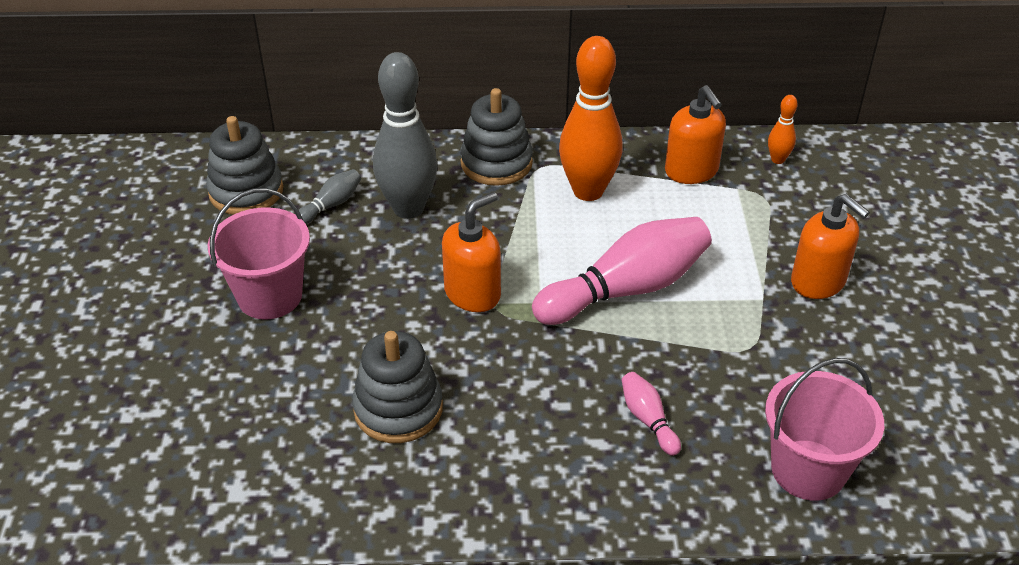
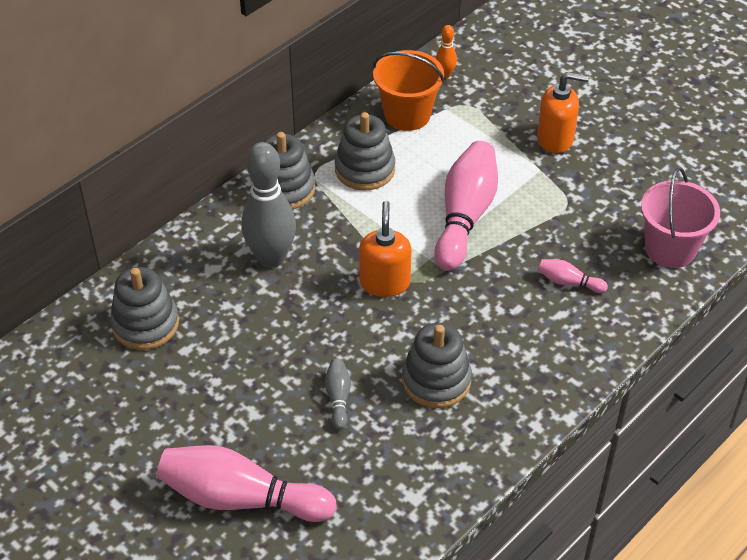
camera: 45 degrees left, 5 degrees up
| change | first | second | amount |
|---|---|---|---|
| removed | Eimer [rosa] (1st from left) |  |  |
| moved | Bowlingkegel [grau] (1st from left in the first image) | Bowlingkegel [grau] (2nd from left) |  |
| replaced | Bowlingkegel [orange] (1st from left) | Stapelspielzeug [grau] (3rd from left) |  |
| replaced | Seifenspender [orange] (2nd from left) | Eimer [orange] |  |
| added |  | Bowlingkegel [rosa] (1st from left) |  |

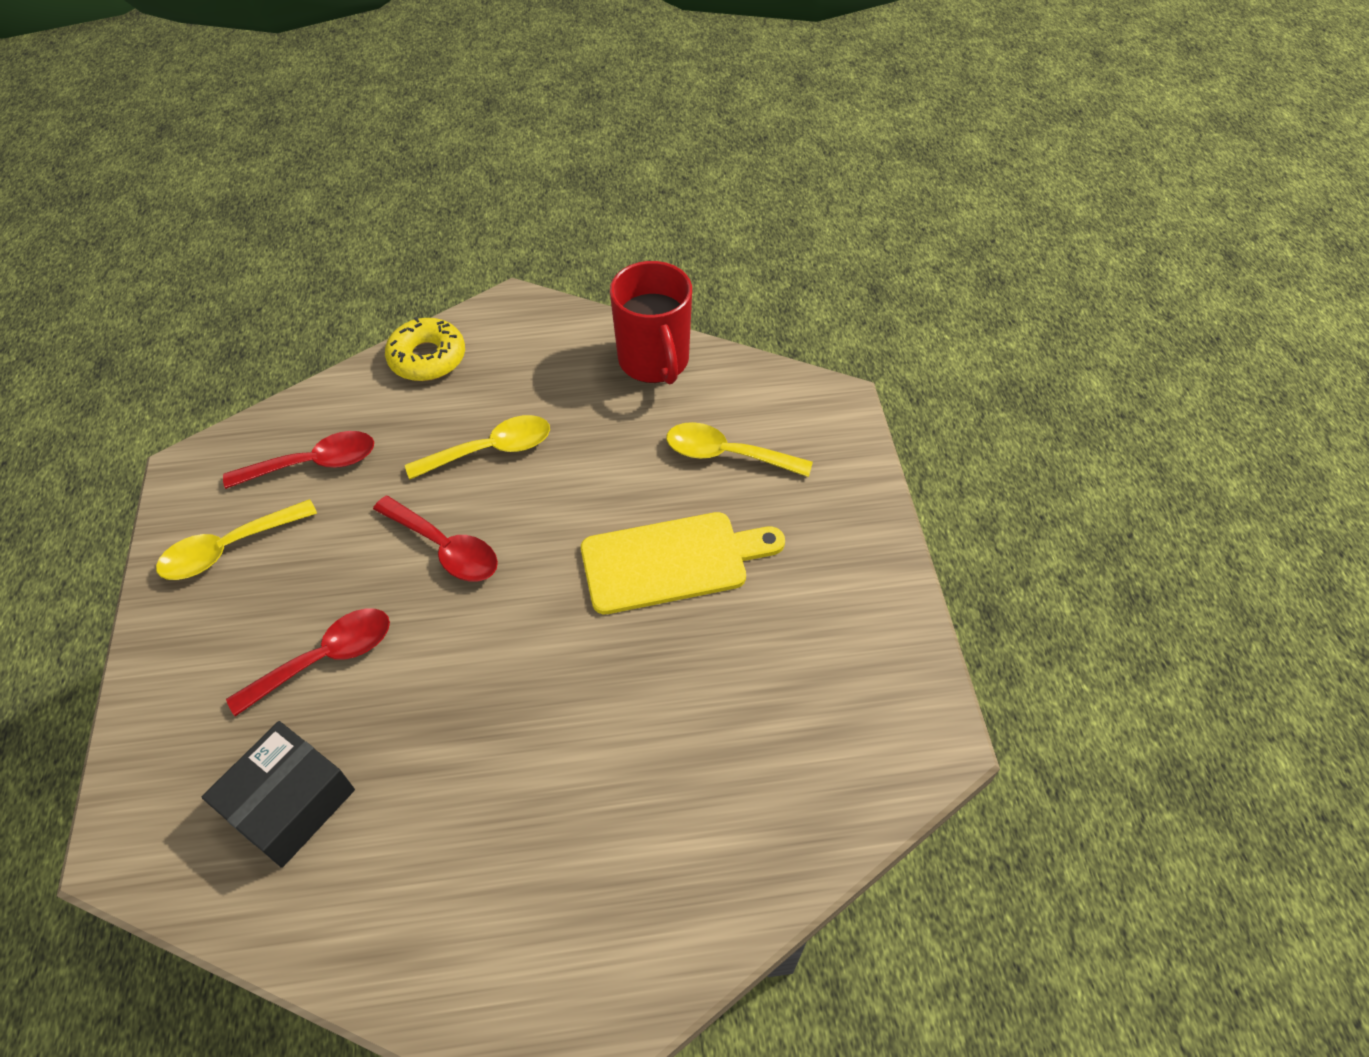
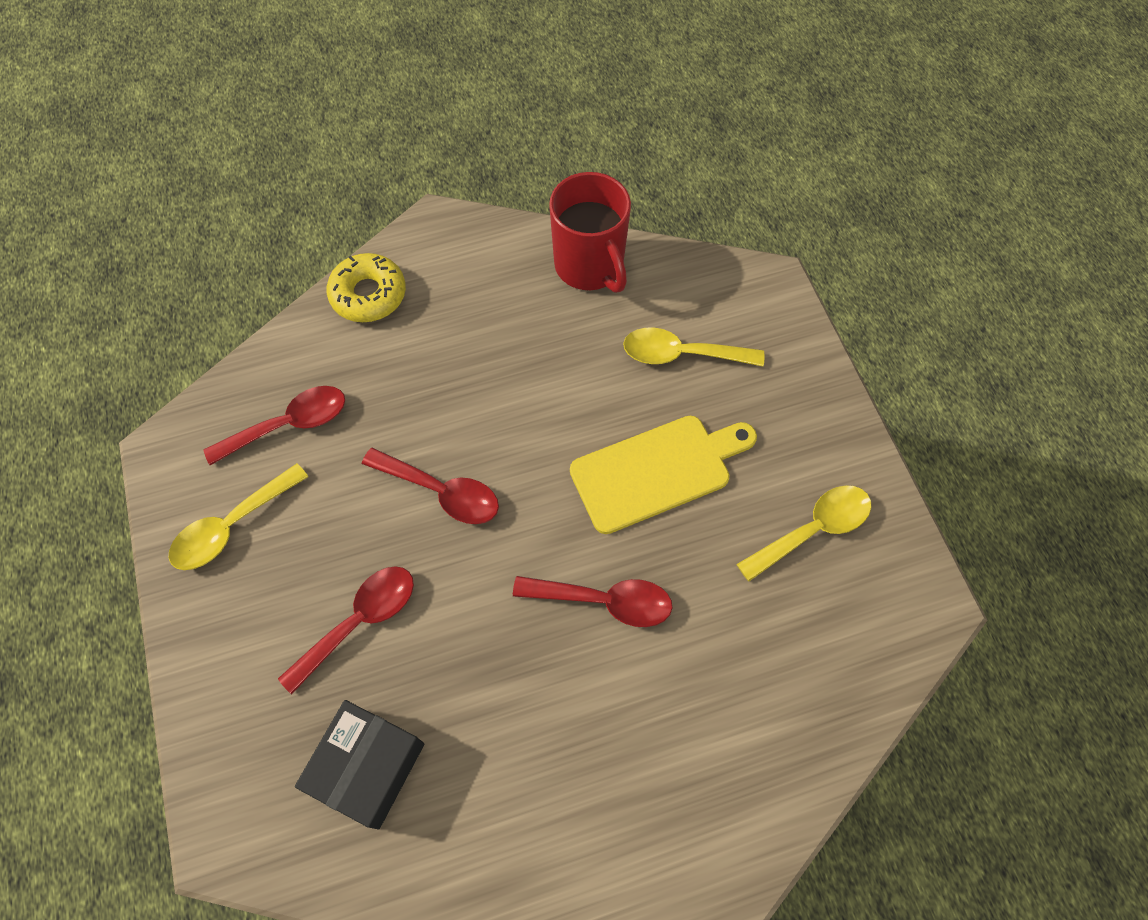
camera: 10 degrees left, 10 degrees up
| change | first | second | amount |
|---|---|---|---|
| moved | Löffel [gelb] (2nd from left in the first image) | Löffel [gelb] (3rd from left) |  |
| added |  | Löffel [rot] (4th from left) |  |

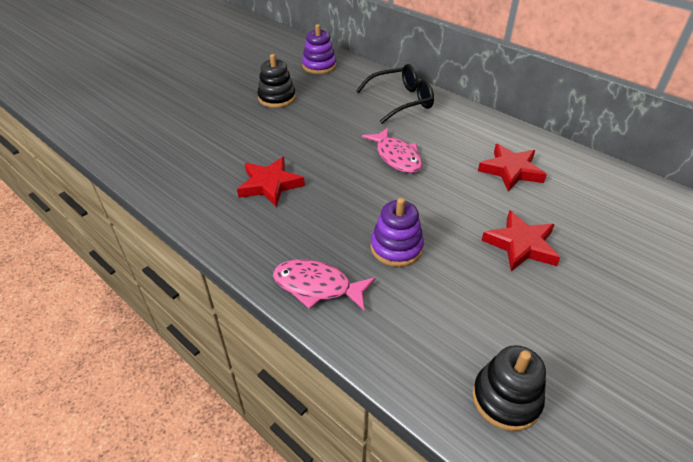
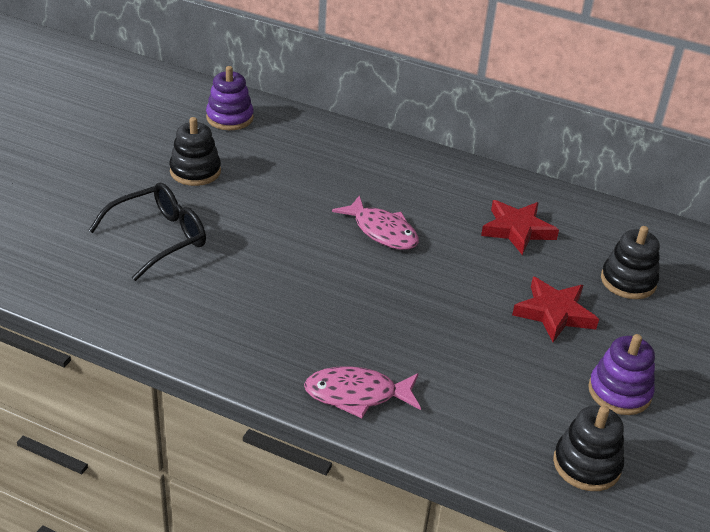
camera: 20 degrees left, 5 degrees down
| change | first | second | amount |
|---|---|---|---|
| removed | Stern [rot] (1st from left) |  |  |
| moved | Brille [schwarz] |  |  |
| moved | Stapelspielzeug [lila] (2nd from left) |  |  |
| added |  | Stapelspielzeug [schwarz] (3rd from left) |  |

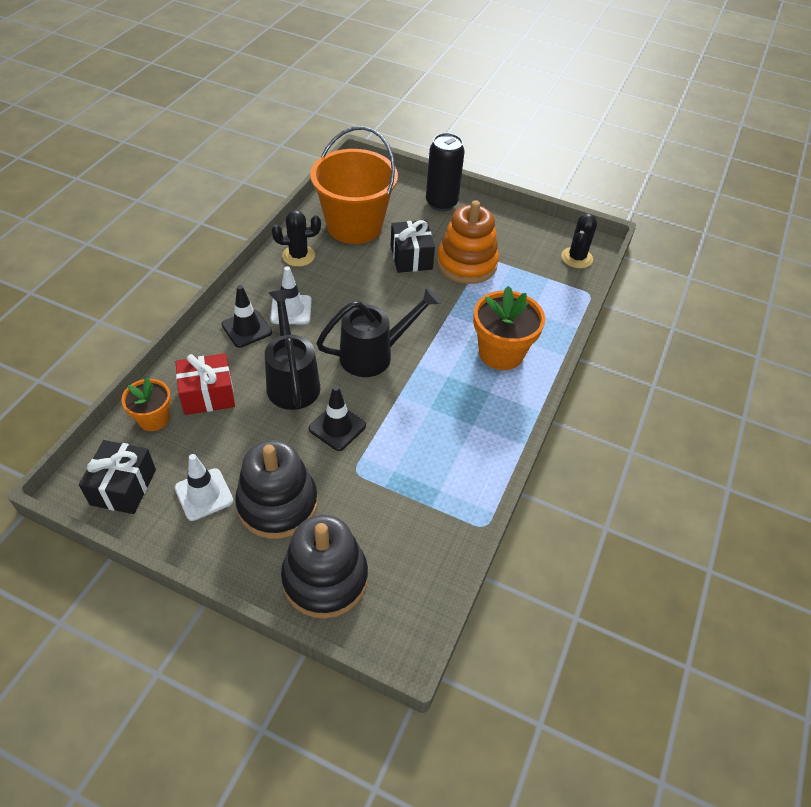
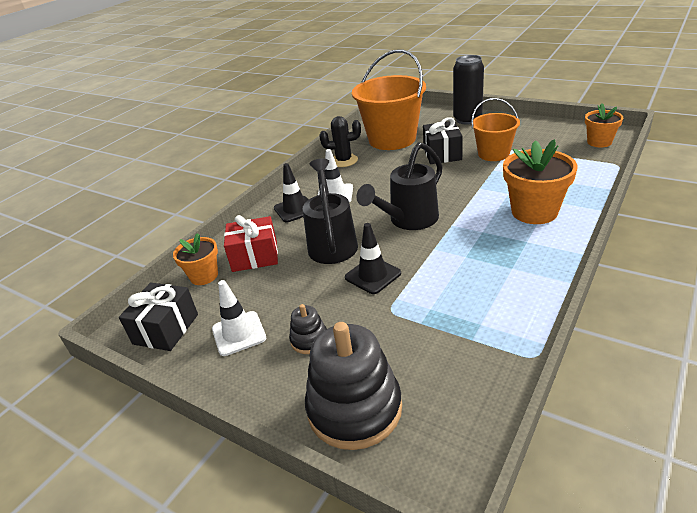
camera: 15 degrees right, 15 degrees down
| change | first | second | amount |
|---|---|---|---|
| resized | Stapelspielzeug [schwarz] (1st from left) |  | x0.47 |
| turned | Gießkanne [schwarz] (2nd from left) |  | 150 degrees clockwise |
| replaced | Stapelspielzeug [orange] | Eimer [orange] (2nd from left) |  |
| replaced | Kaktus [schwarz] (2nd from left) | Blumentopf [orange] (3rd from left) |  |

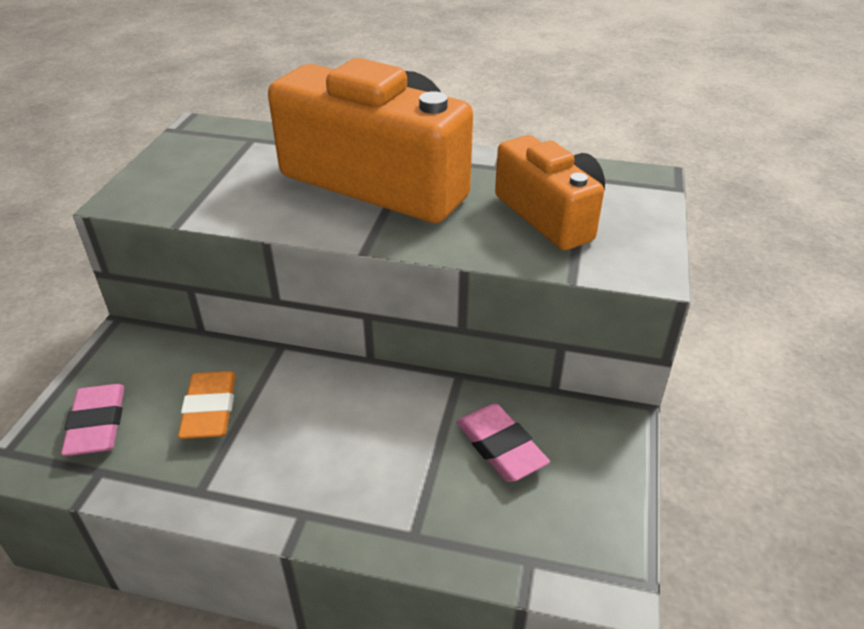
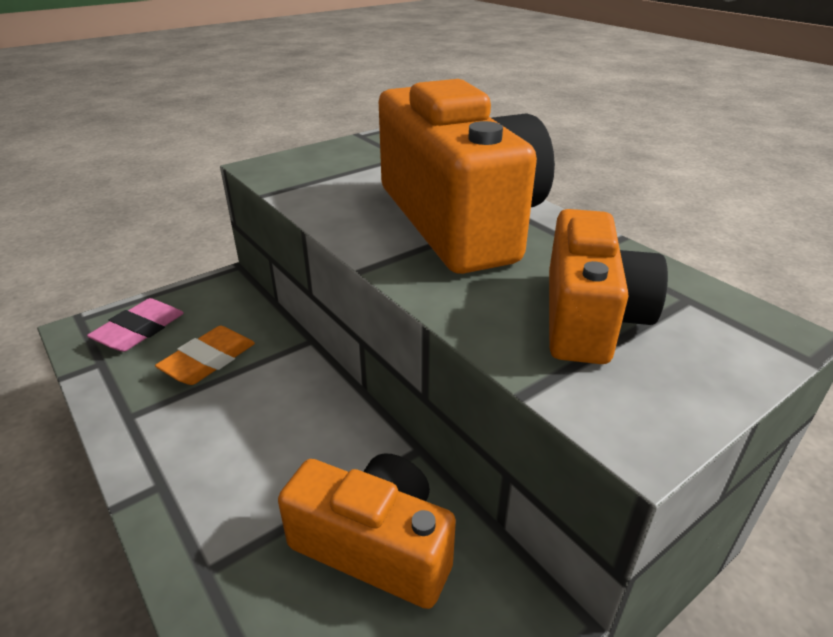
camera: 40 degrees right, 5 degrees down
| change | first | second | amount |
|---|---|---|---|
| replaced | Radiergummi [rosa] (2nd from left) | Kamera [orange] (1st from left) |  |

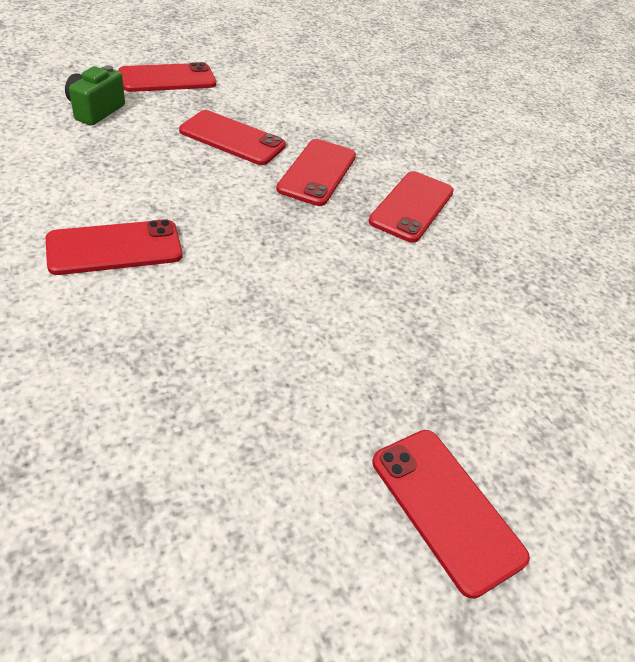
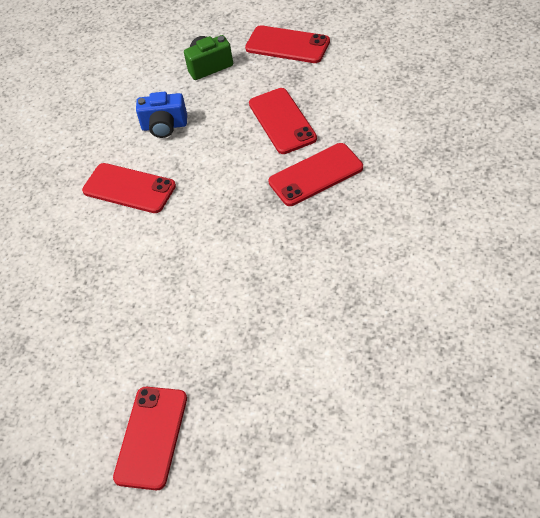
camera: 55 degrees right, 5 degrees up
| change | first | second | amount |
|---|---|---|---|
| removed | Handy [rot] (5th from left) |  |  |
| added |  | Kamera [blau] |  |

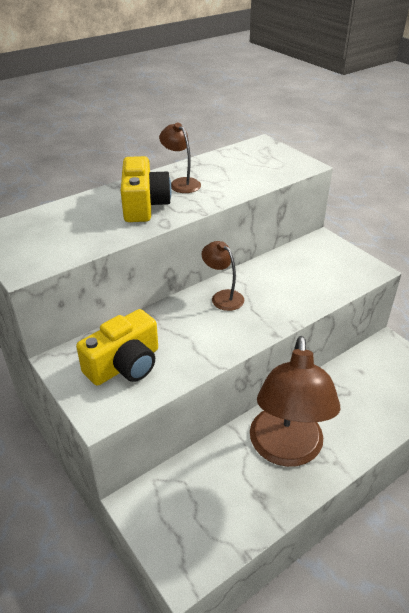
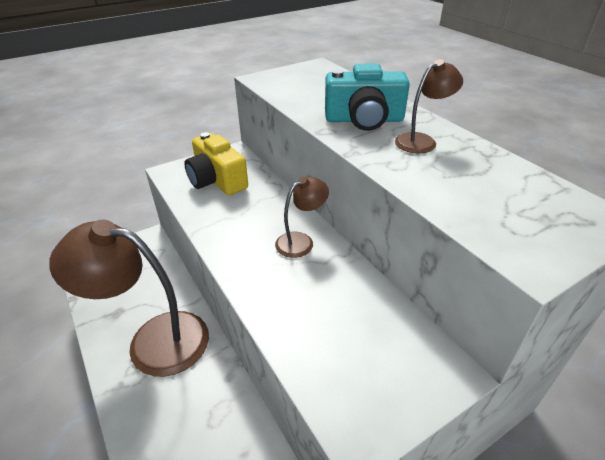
camera: 95 degrees right, 0 degrees up
| change | first | second | amount |
|---|---|---|---|
| recoloured | Kamera [gelb] (2nd from left) | Kamera [türkis] |  |

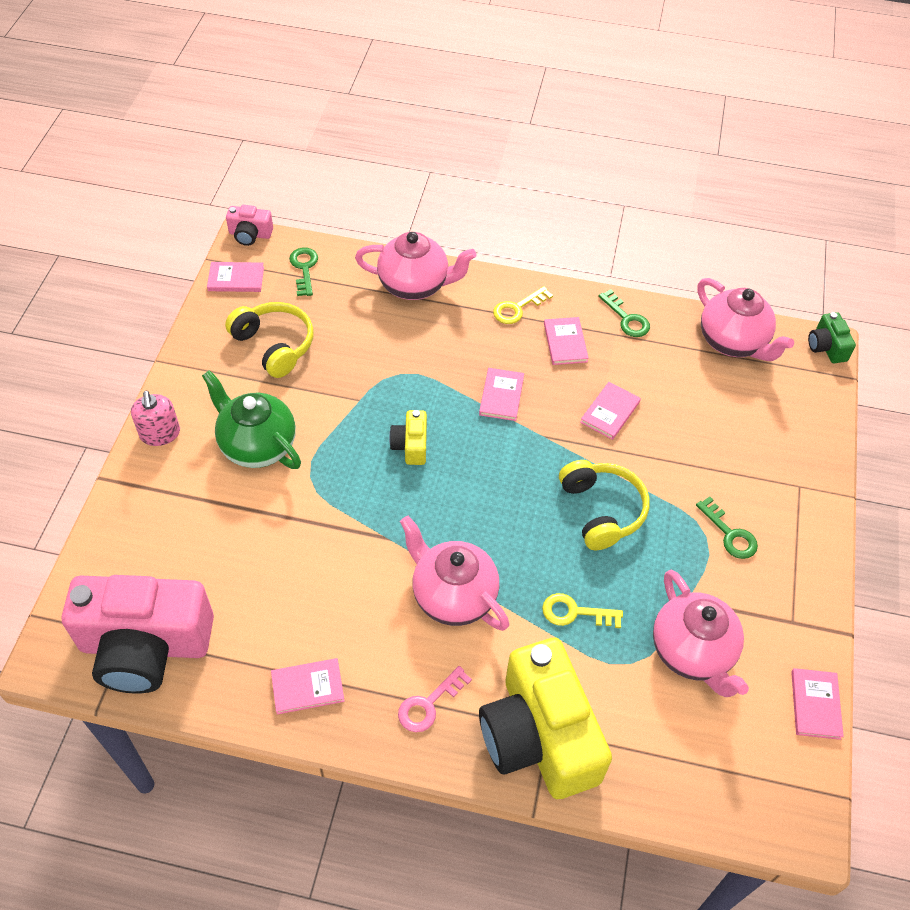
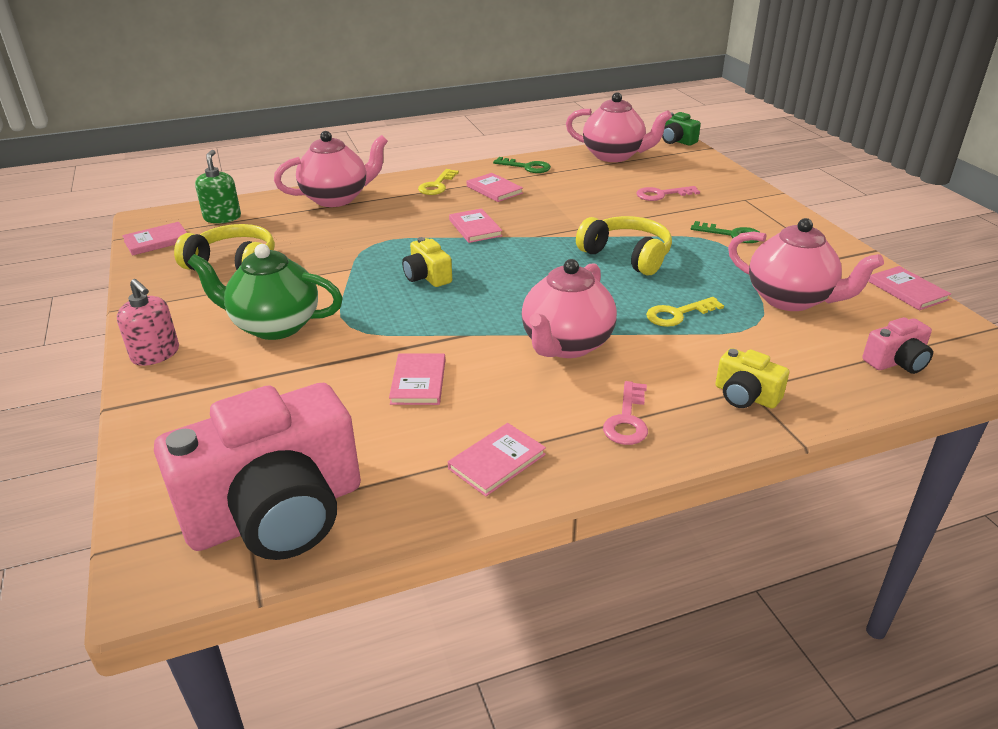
camera: 30 degrees left, 20 degrees down
| change | first | second | amount |
|---|---|---|---|
| moved | Kamera [rosa] (2nd from left) |  |  |
| replaced | Schlüssel [grün] (1st from left) | Seifenspender [grün] |  |
| turned | Teekanne [rosa] (2nd from left) |  | 75 degrees counterclockwise |
| resized | Kamera [gelb] (2nd from left) |  | x0.43 |
| moved | Buch [rosa] (5th from left in the first image) | Buch [rosa] (2nd from left) |  |
| added |  | Schlüssel [rosa] (2nd from left) |  |

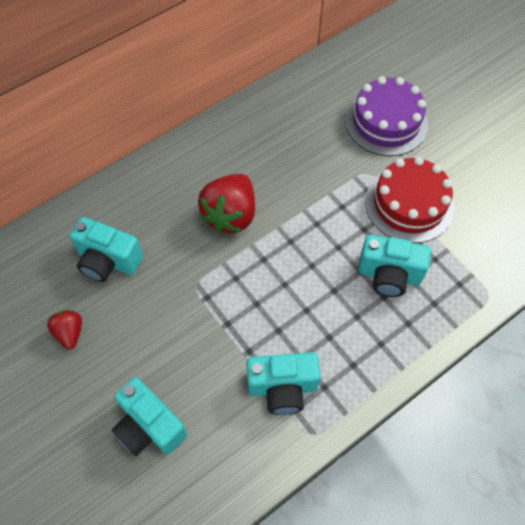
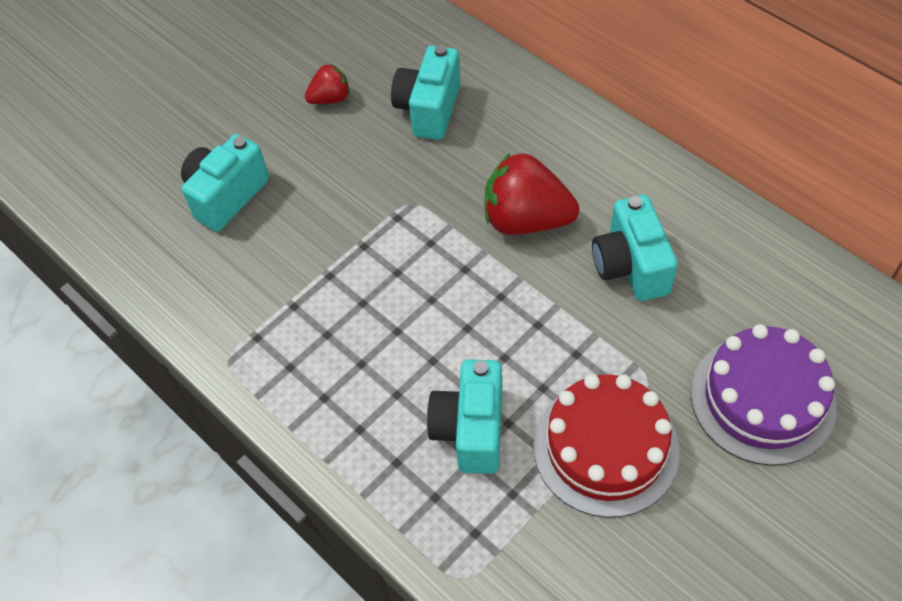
camera: 85 degrees right, 5 degrees down
| change | first | second | amount |
|---|---|---|---|
| moved | Kamera [türkis] (3rd from left in the first image) | Kamera [türkis] (4th from left) |  |

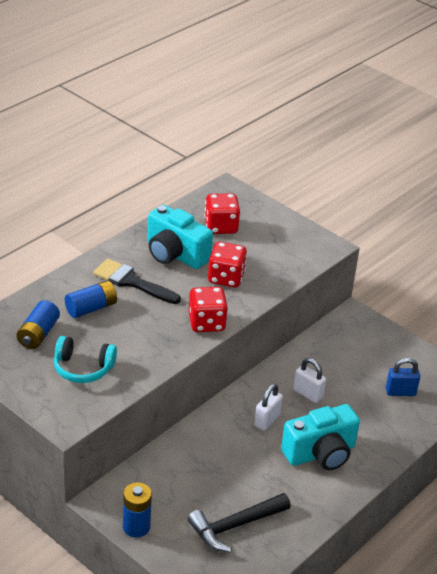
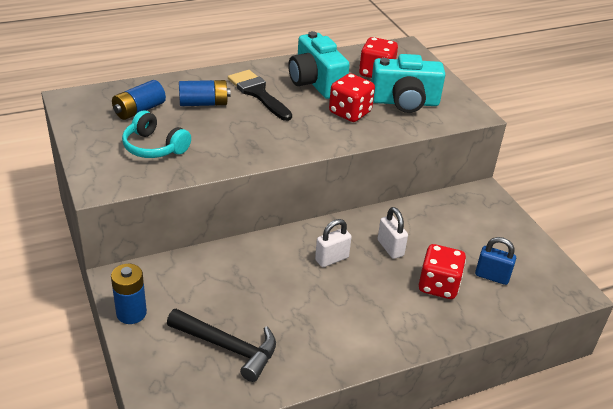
camera: 25 degrees right, 0 degrees up
| change | first | second | amount |
|---|---|---|---|
| turned | Hammer [schwarz] |  | 150 degrees counterclockwise |
| moved | Spielwürfel [rot] (1st from left in the first image) | Spielwürfel [rot] (3rd from left) |  |
| moved | Kamera [türkis] (2nd from left) |  |  |

